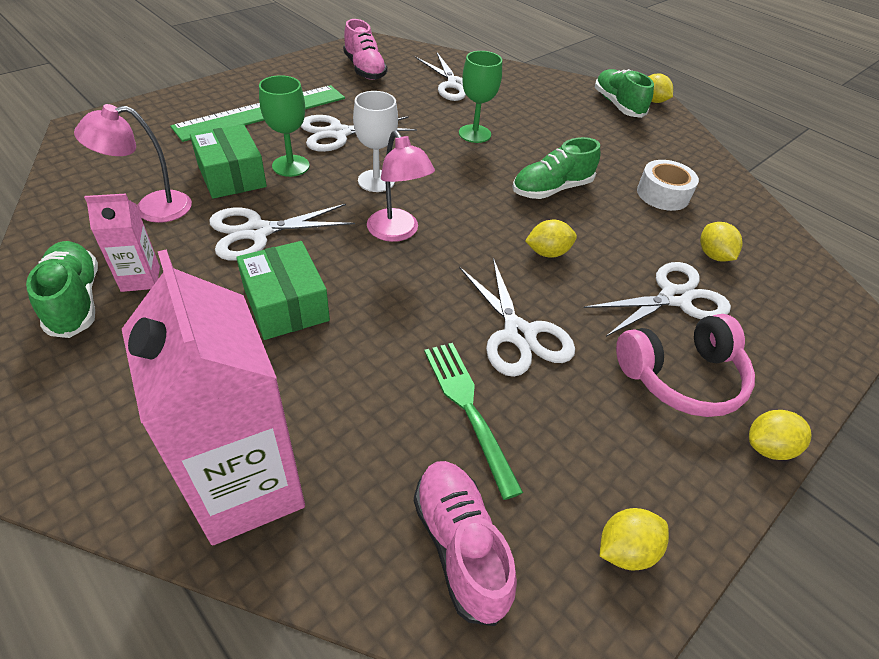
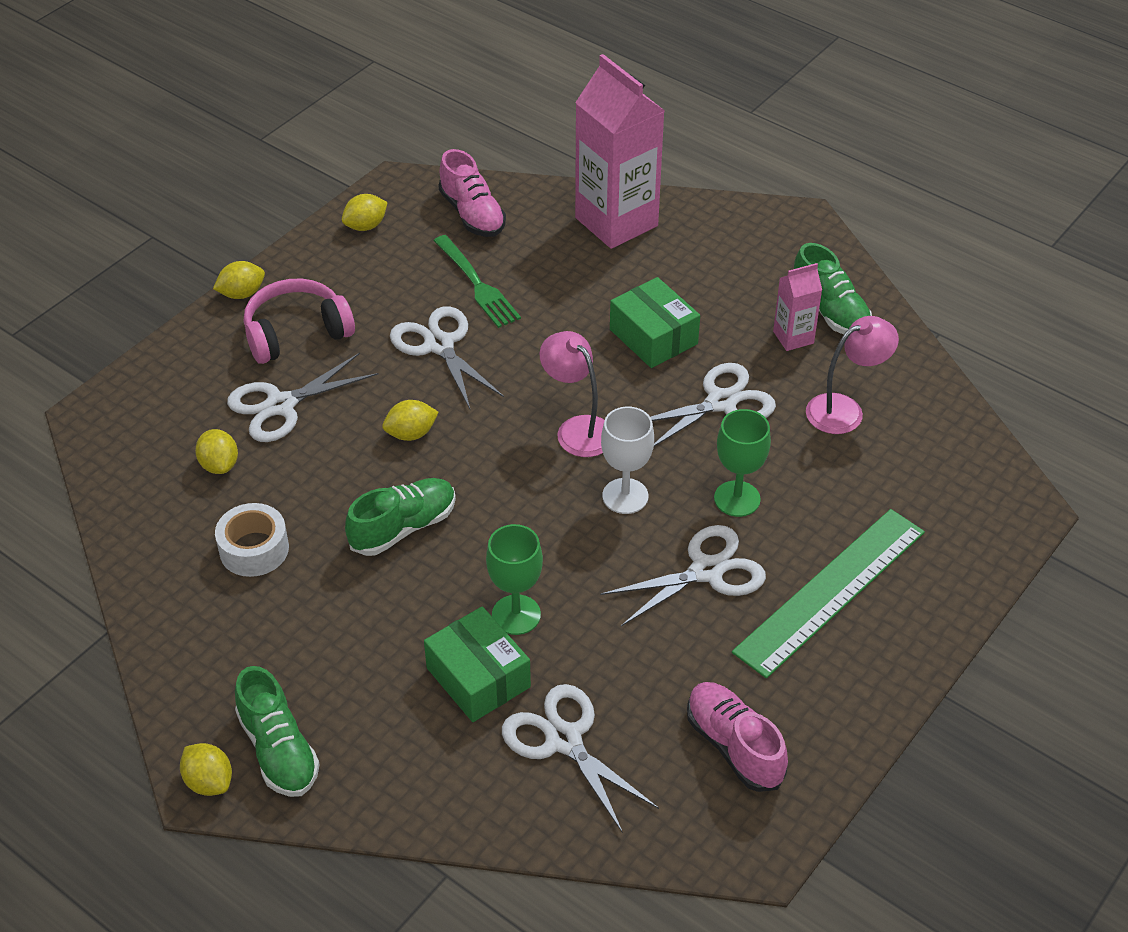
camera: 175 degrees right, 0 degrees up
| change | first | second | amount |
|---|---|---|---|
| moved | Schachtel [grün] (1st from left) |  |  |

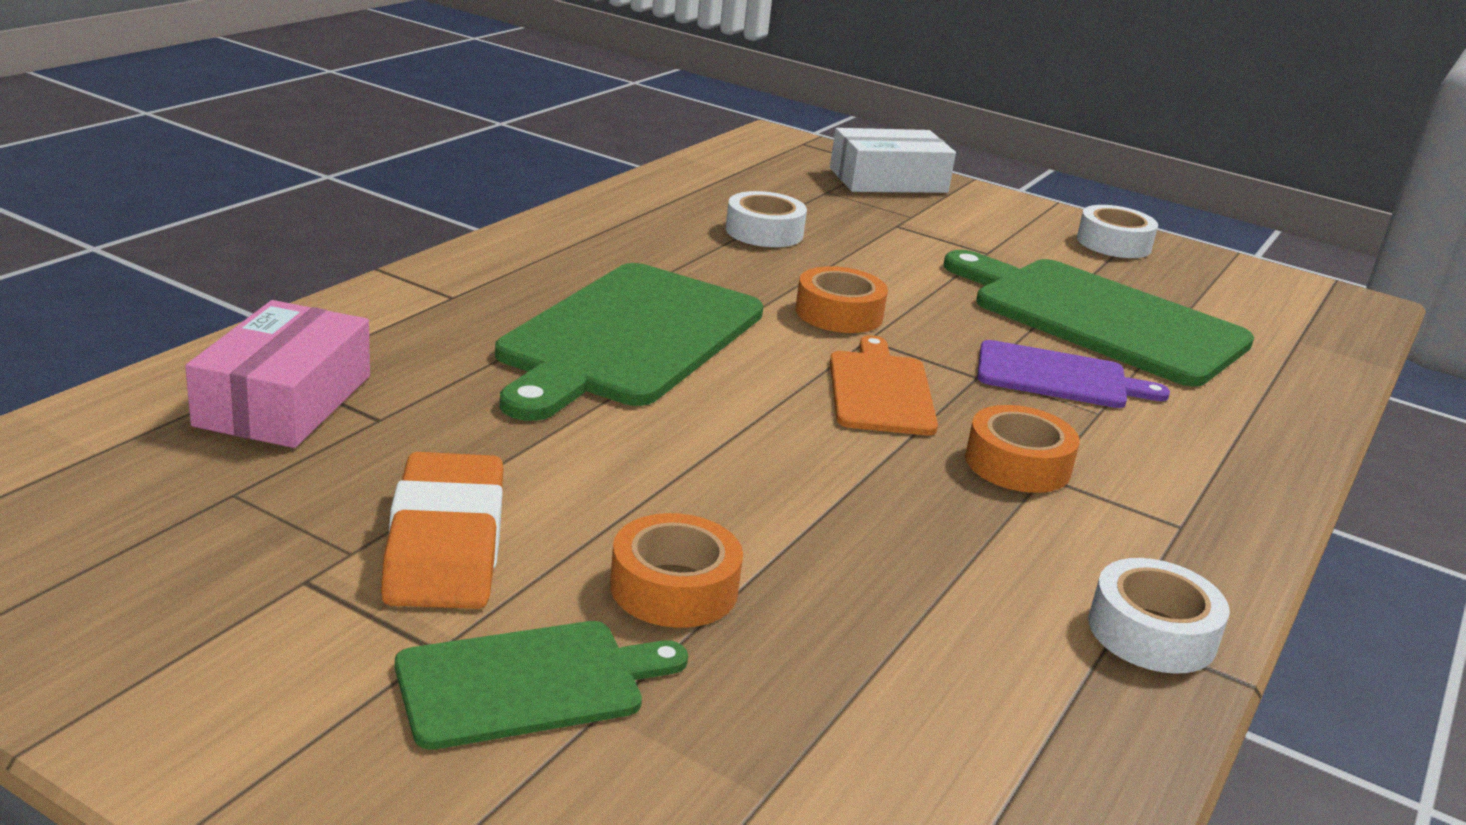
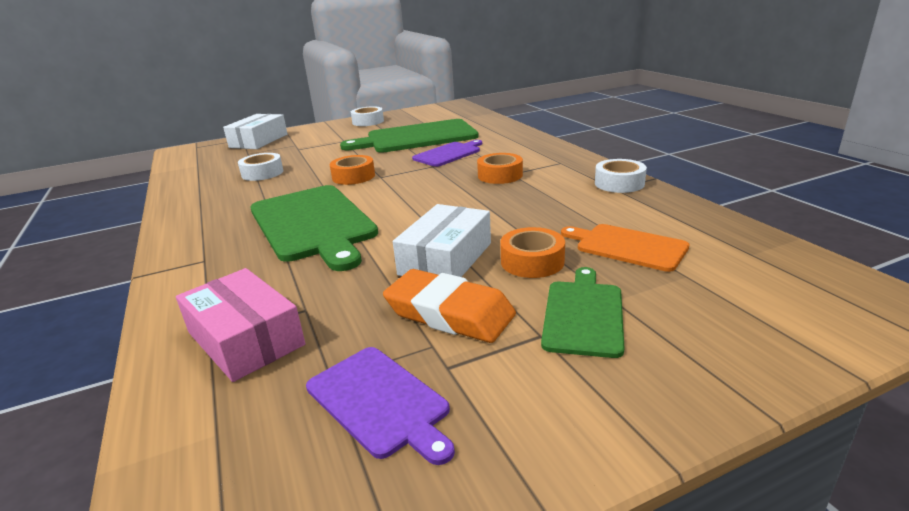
camera: 50 degrees left, 0 degrees up
| change | first | second | amount |
|---|---|---|---|
| moved | Schneidebrett [orange] |  |  |
| added |  | Schneidebrett [lila] (1st from left) |  |
| added |  | Schachtel [weiß] (2nd from left) |  |

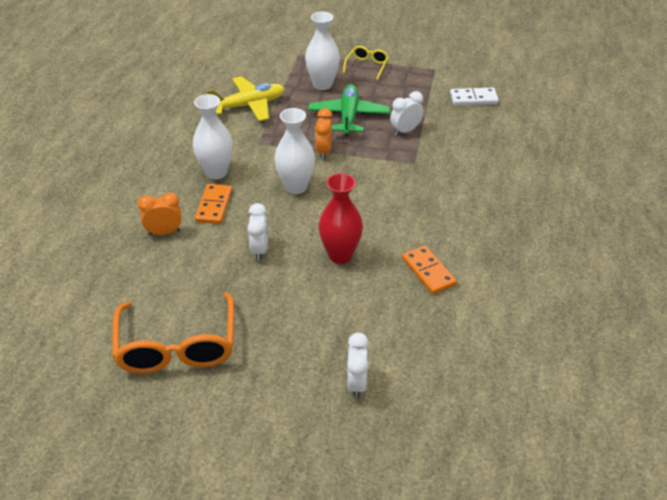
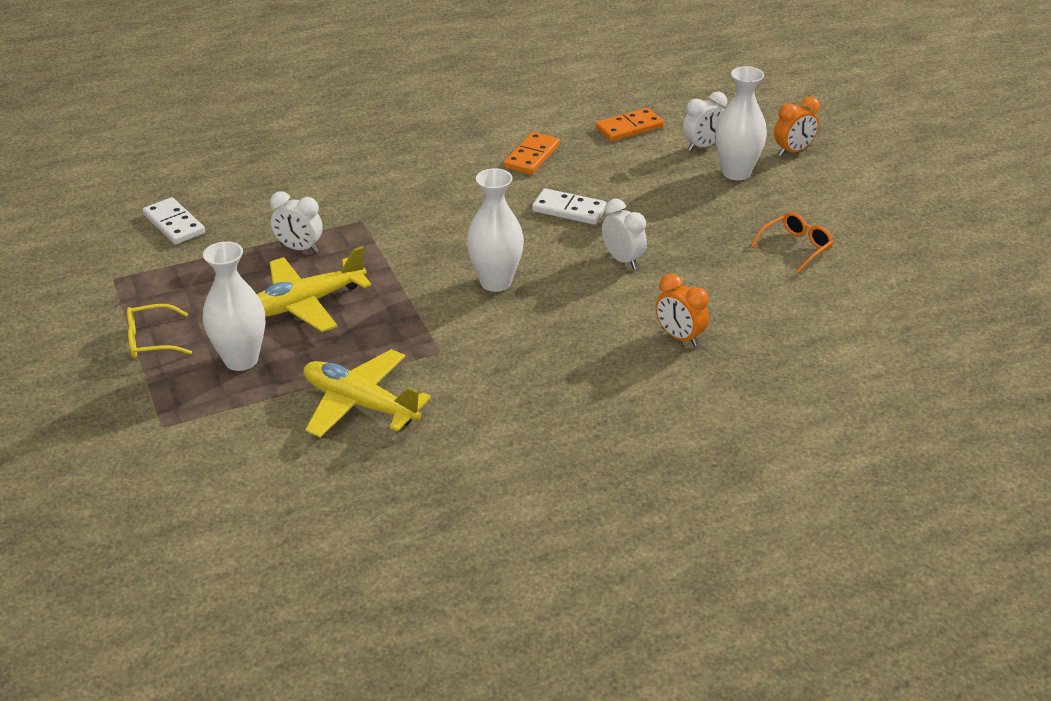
camera: 125 degrees left, 5 degrees down
| change | first | second | amount |
|---|---|---|---|
| resized | Brille [orange] |  | x0.50 |
| moved | Vase [weiß] (1st from left in the first image) | Vase [weiß] (3rd from left) |  |
| moved | Dominostein [orange] (1st from left in the first image) | Dominostein [orange] (2nd from left) |  |
| turned | Wecker [weiß] (1st from left in the first image) | Wecker [weiß] (2nd from left) | 90 degrees clockwise |
| recoloured | Flugzeug [grün] | Flugzeug [gelb] (1st from left) |  |
| moved | Wecker [orange] (2nd from left) |  |  |
| replaced | Vase [rot] | Dominostein [weiß] (2nd from left) |  |

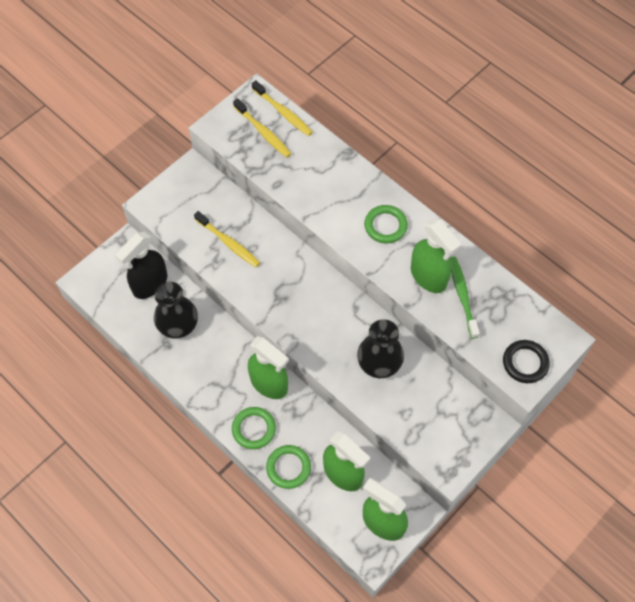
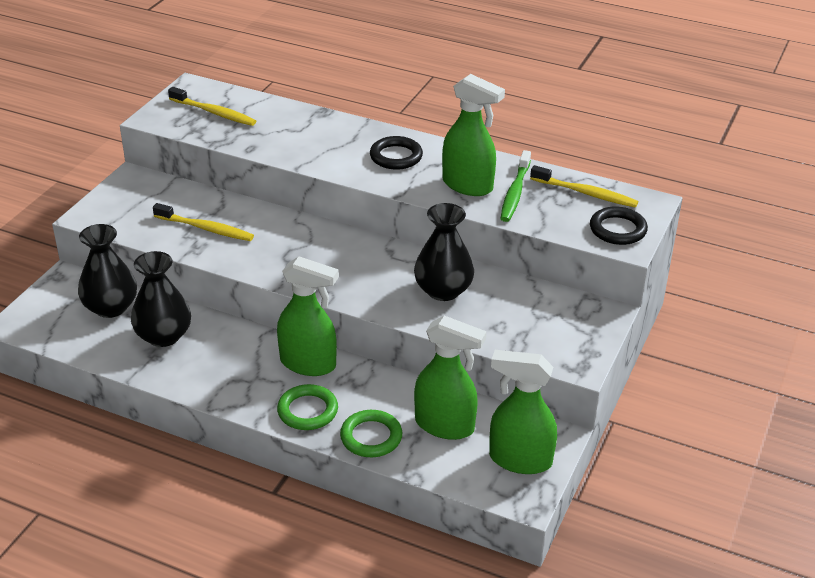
camera: 20 degrees left, 25 degrees down
| change | first | second | amount |
|---|---|---|---|
| replaced | Sprühflasche [schwarz] | Vase [schwarz] (1st from left) |  |
| moved | Zahnbürste [gelb] (3rd from left) |  |  |
| recoloured | Ring [grün] (3rd from left) | Ring [schwarz] (1st from left) |  |
| turned | Zahnbürste [grün] |  | 135 degrees counterclockwise |

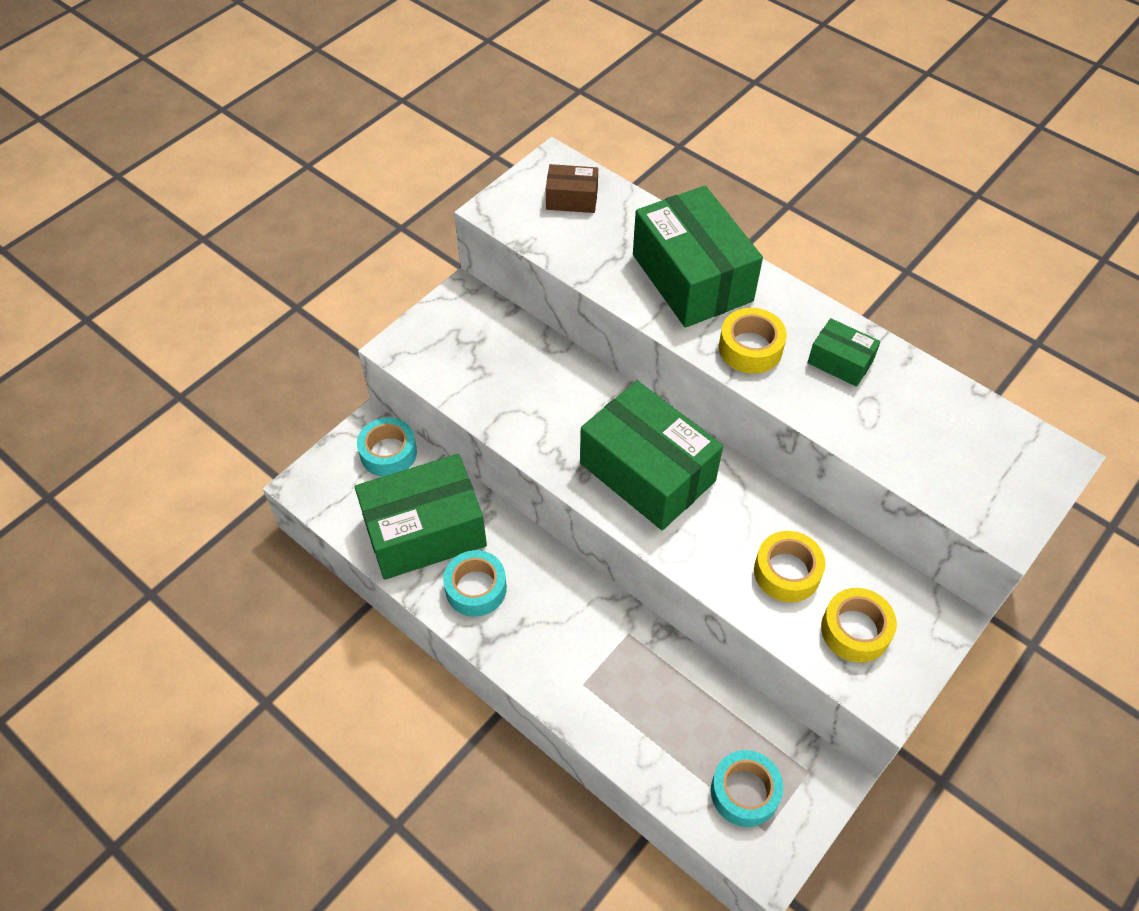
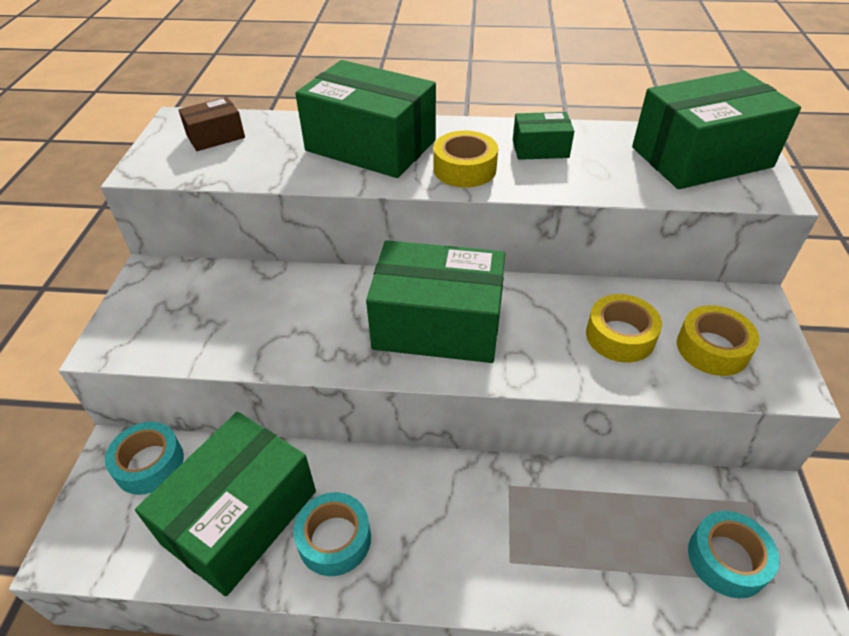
camera: 35 degrees left, 10 degrees down
| change | first | second | amount |
|---|---|---|---|
| added |  | Schachtel [grün] (5th from left) |  |

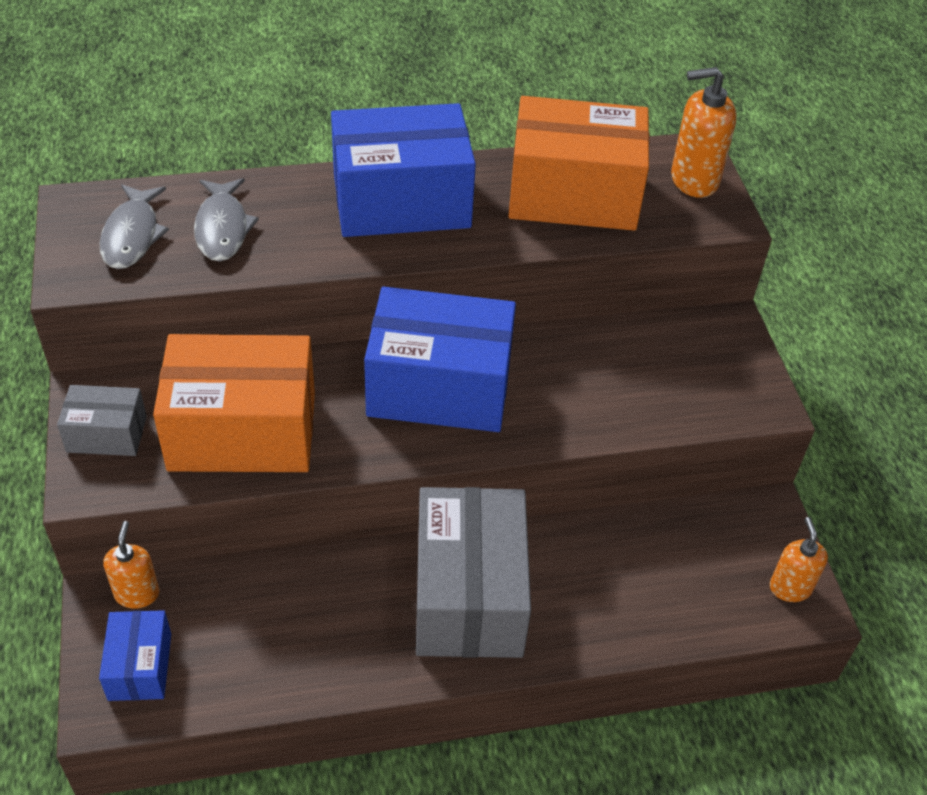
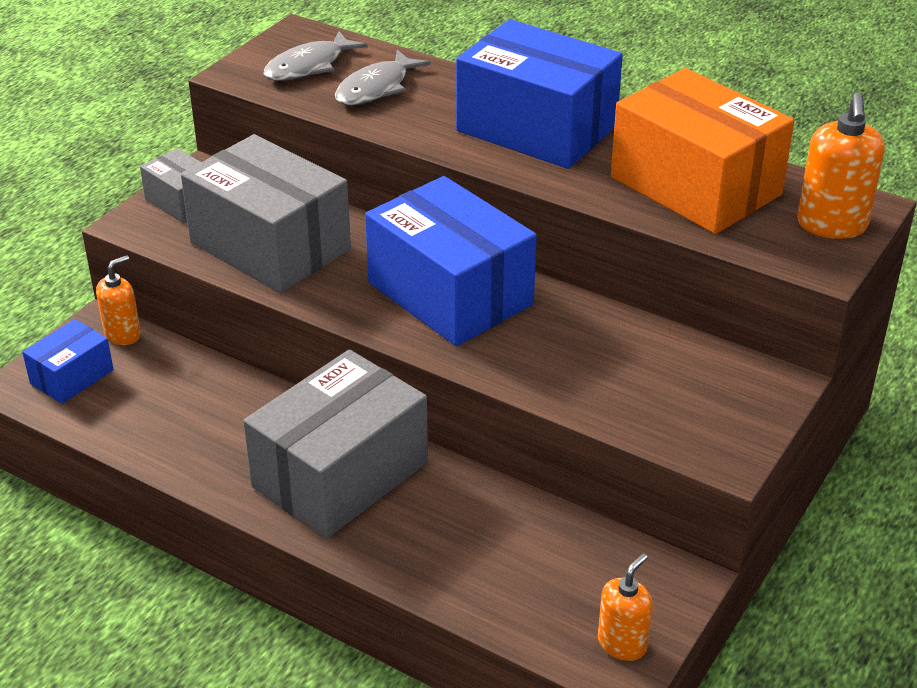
camera: 45 degrees right, 10 degrees down
| change | first | second | amount |
|---|---|---|---|
| recoloured | Schachtel [orange] (1st from left) | Schachtel [grau] (2nd from left) |  |
| turned | Seifenspender [orange] (2nd from left in the first image) | Seifenspender [orange] (3rd from left) | 120 degrees counterclockwise |

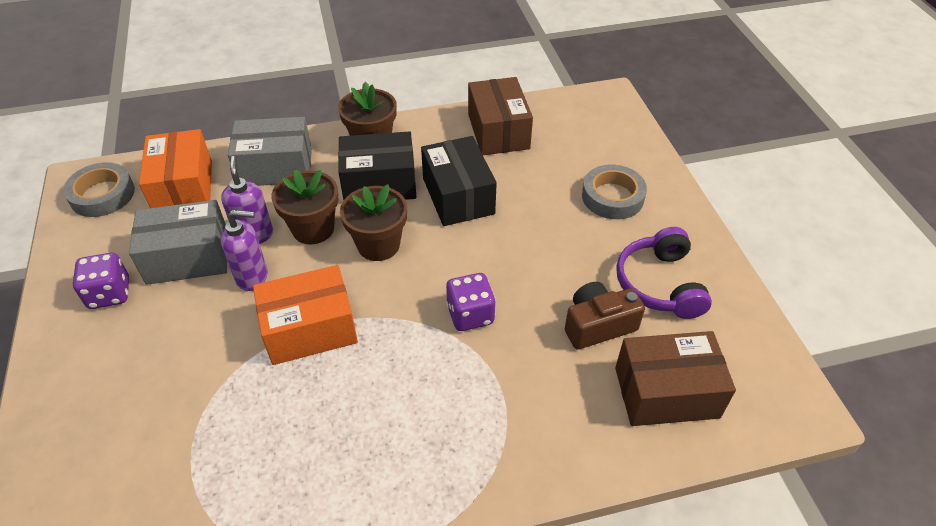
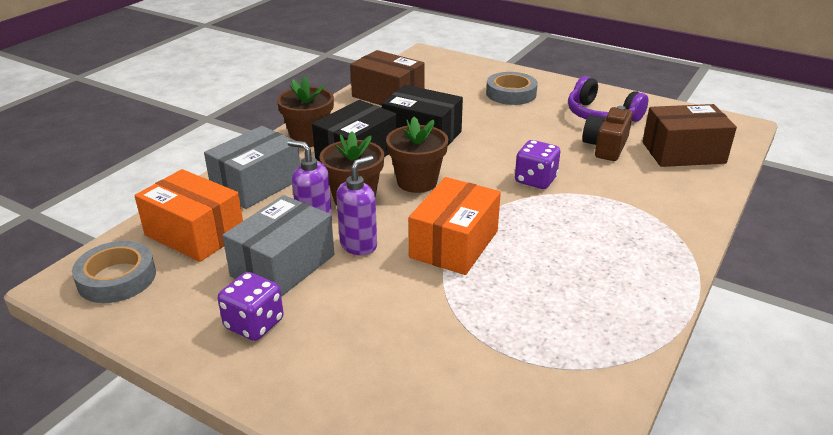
camera: 45 degrees left, 15 degrees down
| change | first | second | amount |
|---|---|---|---|
| turned | Schachtel [braun] (2nd from left) |  | 45 degrees clockwise |

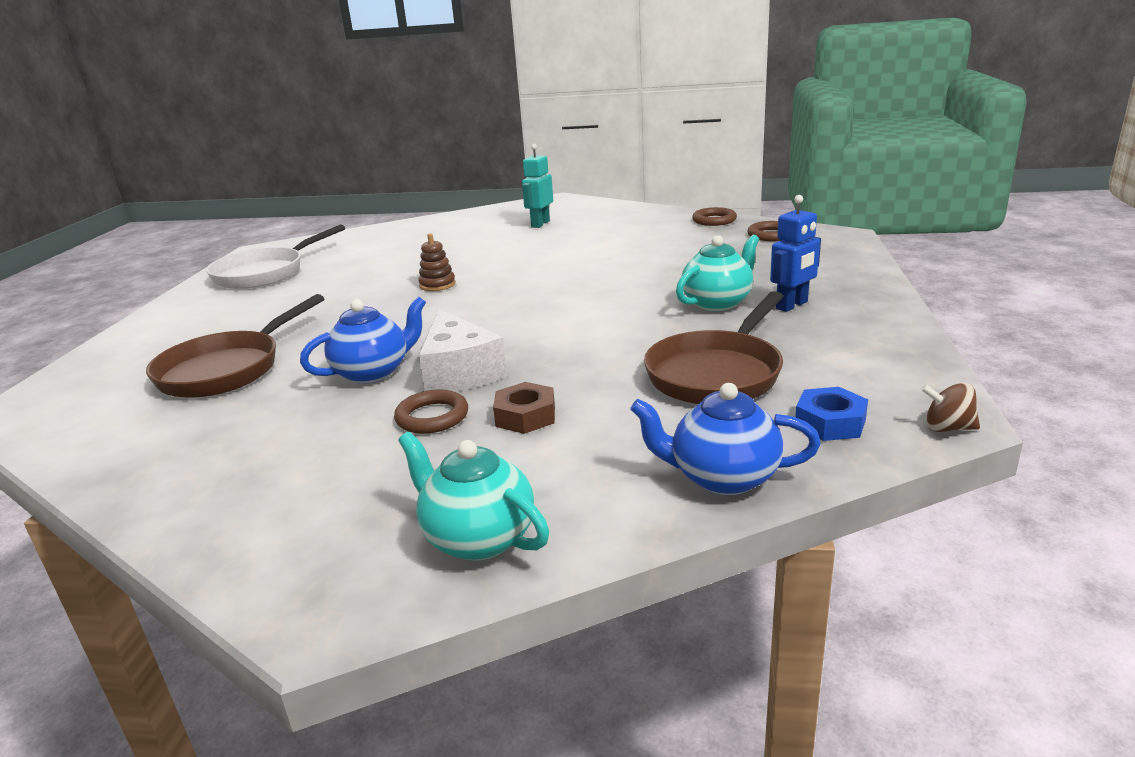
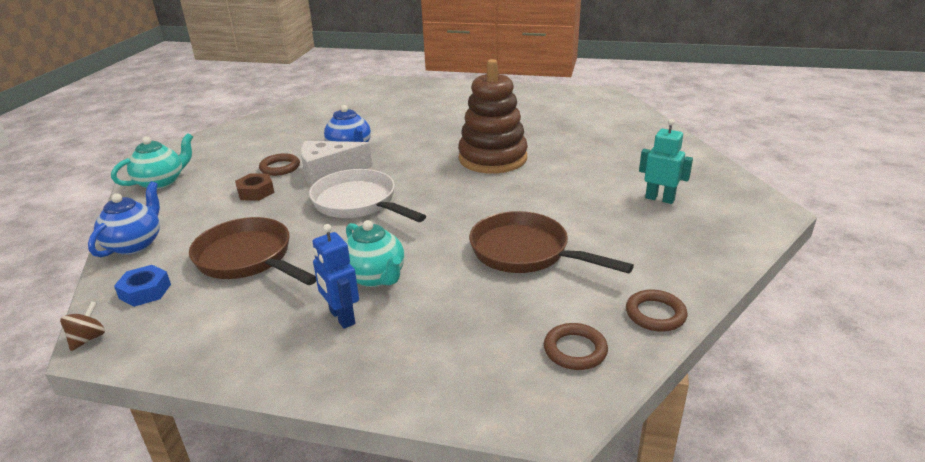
camera: 95 degrees right, 5 degrees up
| change | first | second | amount |
|---|---|---|---|
| moved | Pfanne [braun] (1st from left in the first image) | Pfanne [braun] (2nd from left) |  |
| moved | Pfanne [weiß] |  |  |
| resized | Stapelspielzeug [braun] |  | x2.43 |

